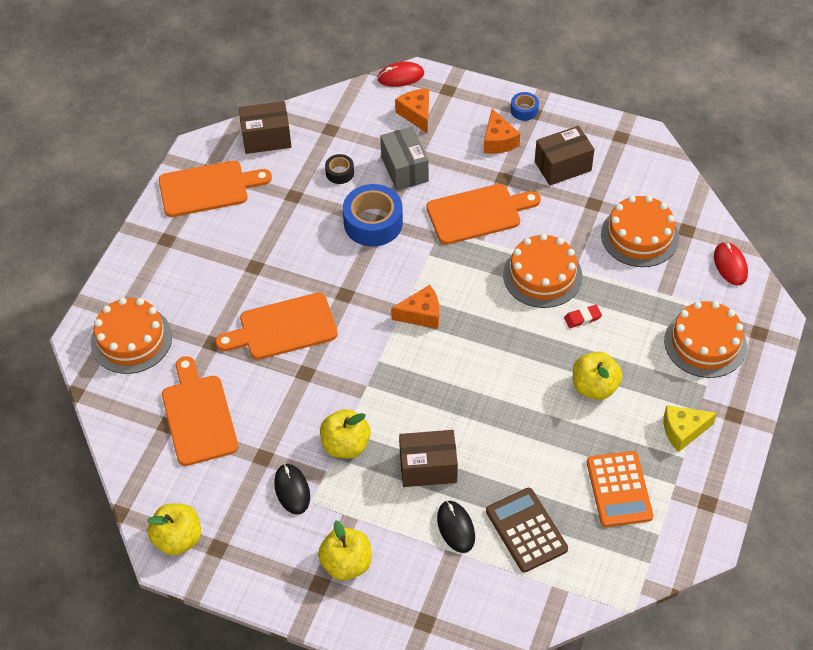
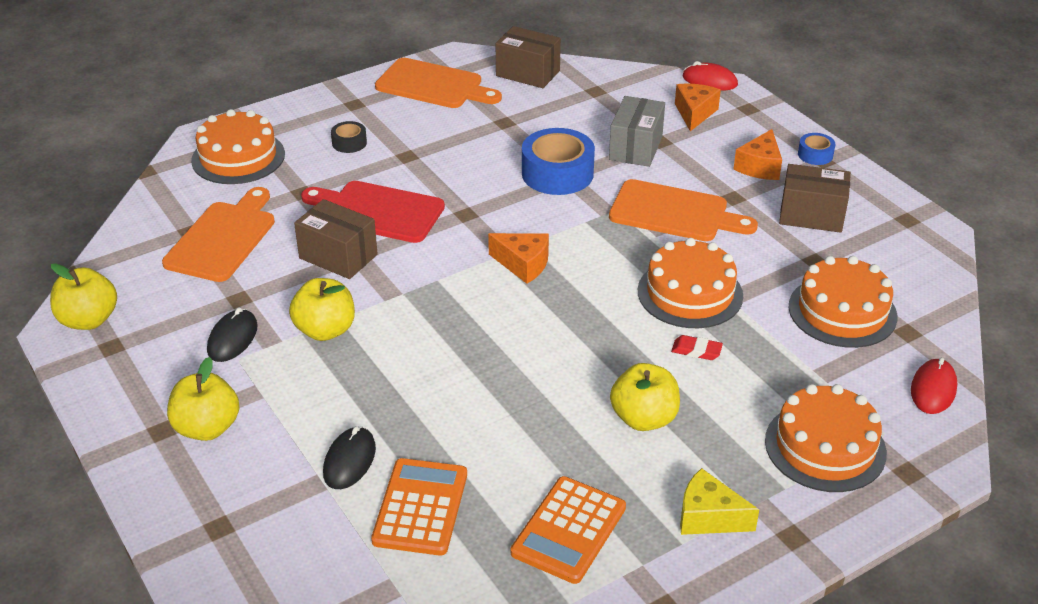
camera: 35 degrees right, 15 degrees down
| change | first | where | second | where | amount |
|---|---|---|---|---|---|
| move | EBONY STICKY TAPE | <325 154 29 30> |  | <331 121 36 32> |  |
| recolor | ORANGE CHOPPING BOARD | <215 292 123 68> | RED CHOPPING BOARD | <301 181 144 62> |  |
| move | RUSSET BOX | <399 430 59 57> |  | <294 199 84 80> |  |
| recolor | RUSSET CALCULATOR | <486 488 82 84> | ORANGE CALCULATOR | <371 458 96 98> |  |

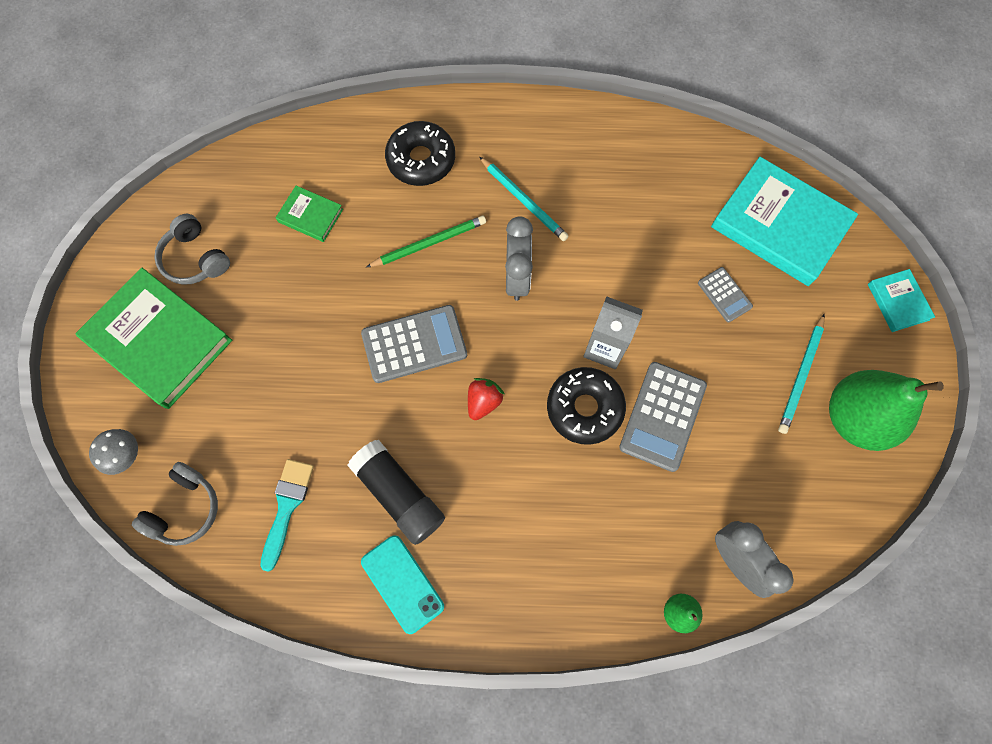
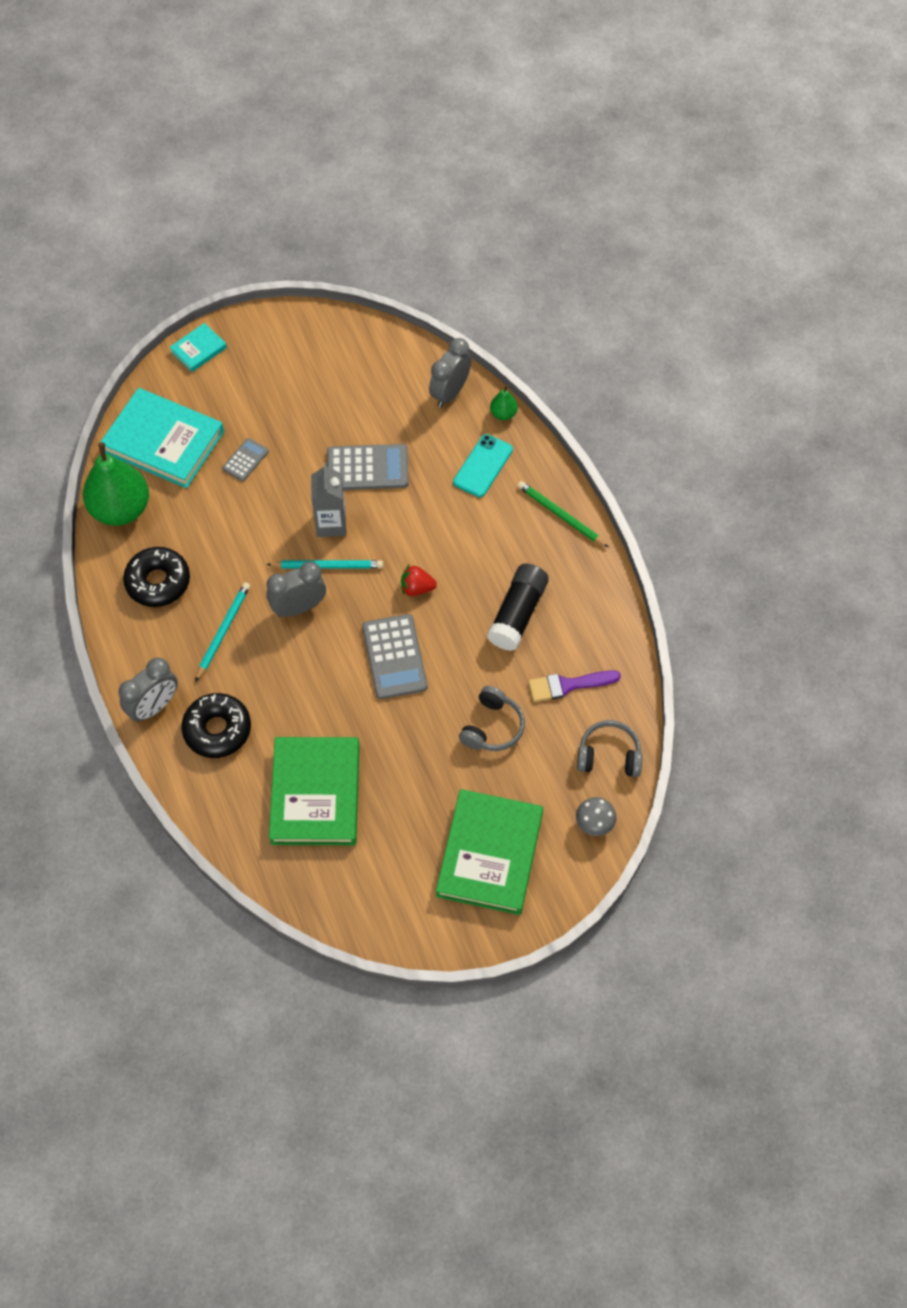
camera: 115 degrees left, 10 degrees down
| change | first | where | second | where | amount |
|---|---|---|---|---|---|
| rotate | TEAL BOOK | <711 157 147 129> |  | <101 388 123 100> | 75 degrees counterclockwise |
| resize | EMERALD BOOK | <276 186 67 56> |  | <269 737 91 108> | x2.11 |
| move | GREY HEADSET | <154 214 76 71> |  | <459 686 66 65> |  |
| move | EMERALD WOODEN PENCIL | <366 216 120 51> |  | <518 481 91 67> |  |
| rotate | GREY CALCULATOR | <361 305 106 78> |  | <362 614 66 85> | 150 degrees counterclockwise |
| move | TEAL WOODEN PENCIL | <778 314 47 120> |  | <266 560 117 9> |  |
| move | EBONY GLAZED DONUT | <547 367 79 78> |  | <123 547 67 60> |  |
| move | EMERALD TOY PEAR | <829 370 115 81> |  | <83 442 66 84> |  |
| recolor | TEAL PAINT BRUSH | <260 459 54 112> | PURPLE PAINT BRUSH | <528 670 93 32> |  |
| move | TEAL MOBILE PHONE | <361 535 83 99> |  | <453 434 60 63> |  |
| insert |  |  | GREY BEDSIDE CLOCK | <119 657 59 65> |  |

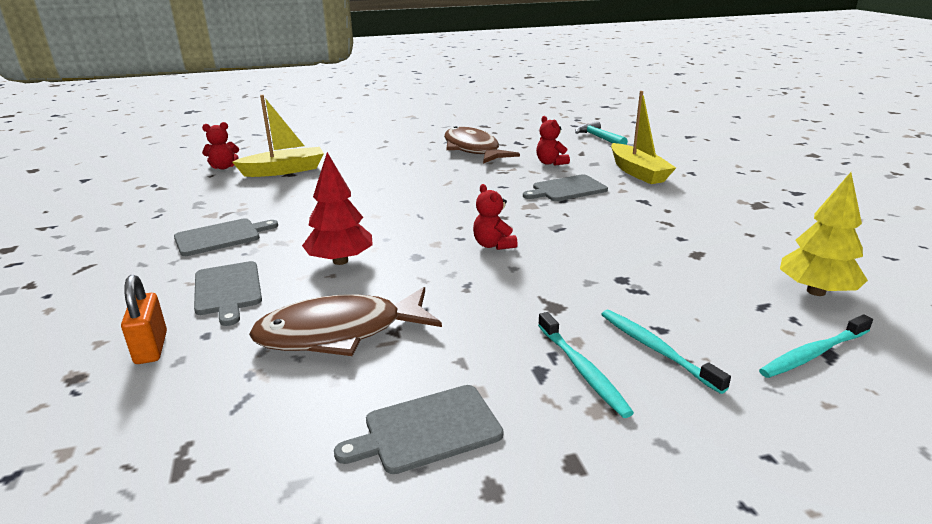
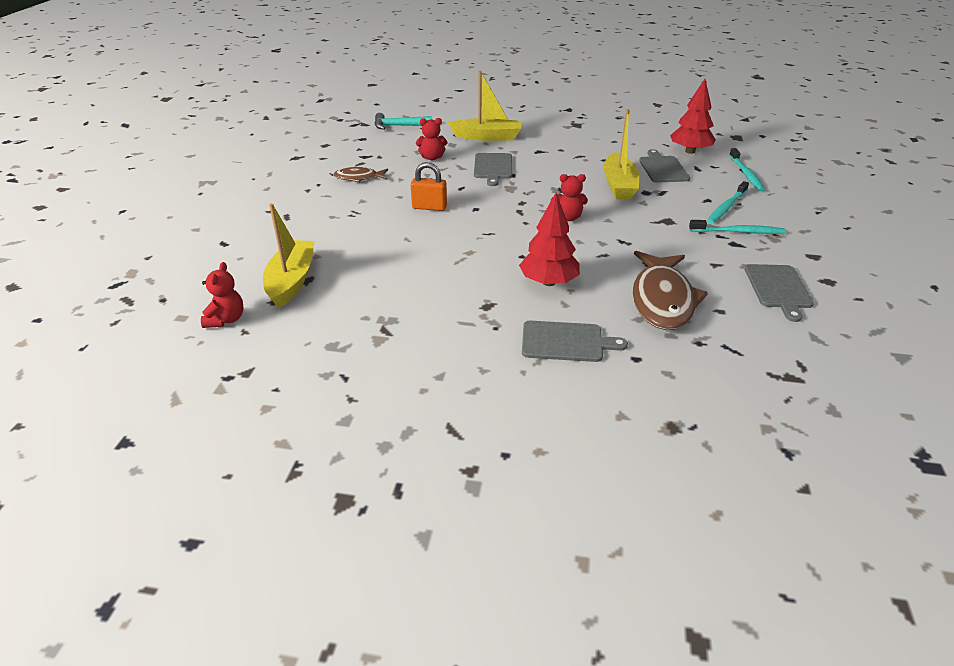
camera: 65 degrees left, 10 degrees up
| change | first | where | second | where | amount |
|---|---|---|---|---|---|
| resize | RUSSET TOY FISH | <444 126 76 38> |  | <334 167 54 16> | x0.53 |
| recolor | GOLDEN TOY TREE | <780 172 88 124> | RED TOY TREE | <670 79 46 75> |  |
| move | GREY CHOPPING BOARD | <174 218 104 38> |  | <639 149 51 34> |  |
| move | ORANGE SMALL LOCK | <121 275 46 89> |  | <411 162 36 49> |  |
| rotate | TEAL TOOTH BRUSH | <601 310 130 84> |  | <707 181 42 42> | 45 degrees counterclockwise |
| insert |  |  | GOLDEN SAILBOAT | <603 109 36 90> |  |

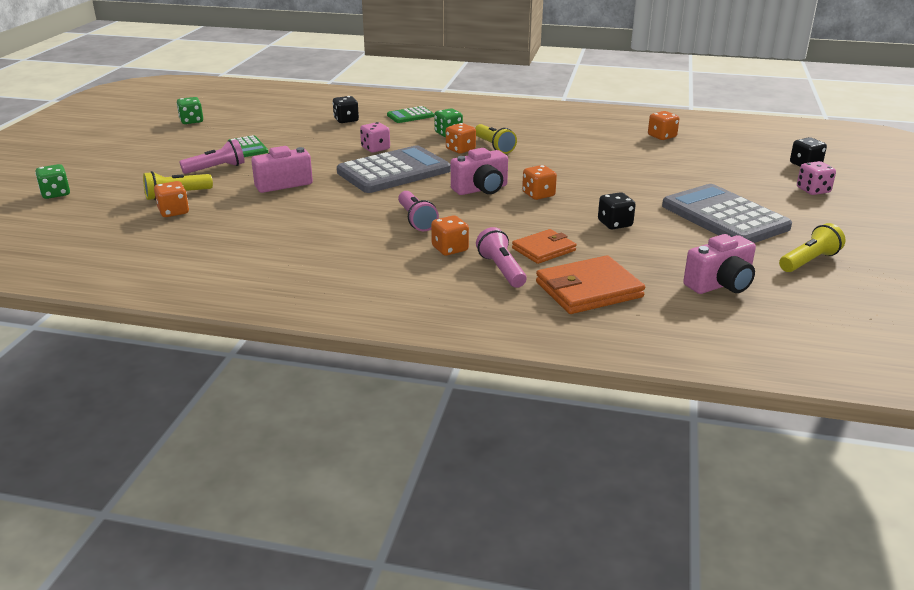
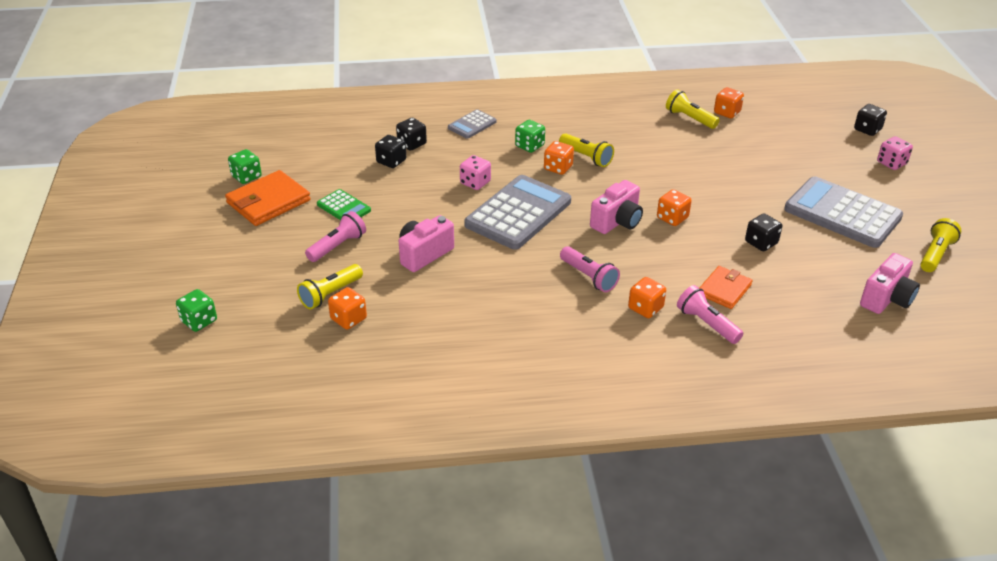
camera: 20 degrees left, 10 degrees up
| change | first | where | second | where | amount |
|---|---|---|---|---|---|
| recolor | EMERALD CALCULATOR | <387 106 47 17> | GREY CALCULATOR | <448 109 49 30> |  |
| move | ORANGE BILLFOLD | <536 255 109 59> |  | <225 170 86 56> |  |
| insert |  |  | GOLDEN FLASHLIGHT | <666 89 54 40> |  |
| insert |  |  | EBONY DICE | <375 135 31 33> |  |

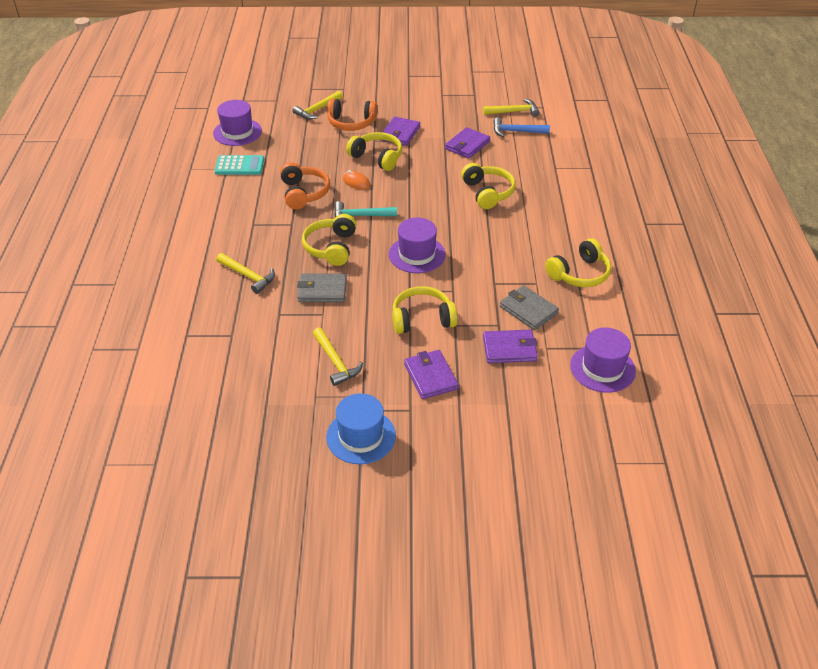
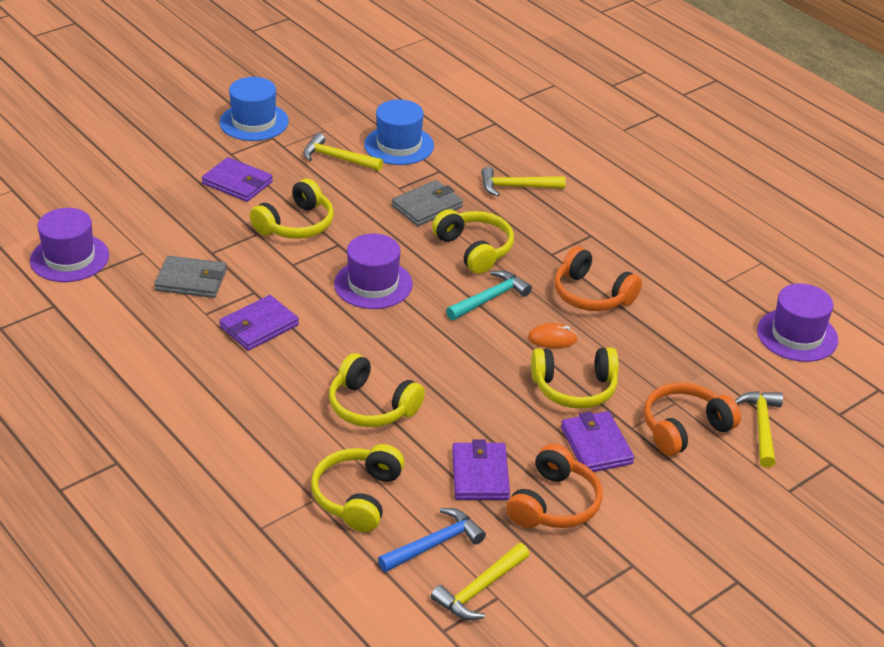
camera: 140 degrees right, 5 degrees down
| change | first | where | second | where | amount |
|---|---|---|---|---|---|
| delete | TEAL CALCULATOR | <215 155 49 20> |  |  |  |
| move | GOLDEN HEADSET | <545 238 66 49> |  | <311 444 93 88> |  |
| move | PURPLE BILLFOLD | <483 330 55 33> |  | <219 295 80 56> |  |
| insert |  |  | ROYAL BLUE HAT | <364 100 70 65> |  |
| insert |  |  | ORANGE HEADSET | <506 444 97 84> |  |

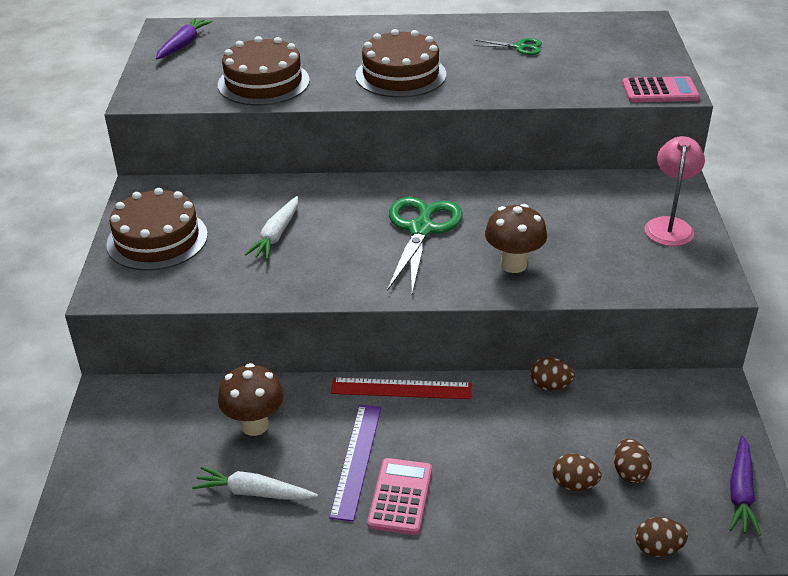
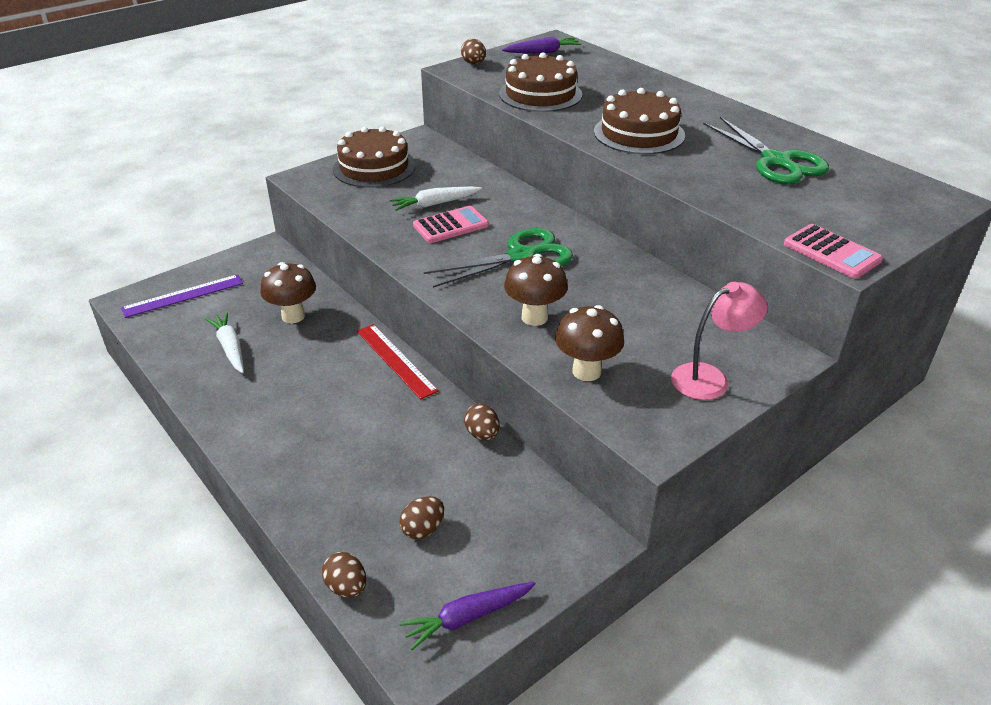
camera: 50 degrees right, 0 degrees up
| change | first | where | second | where | amount |
|---|---|---|---|---|---|
| resize | EMERALD SHEARS | <474 38 68 17> |  | <703 117 126 67> | x2.00 |
| move | PURPLE RULER | <329 405 52 117> |  | <121 274 122 44> |  |
| move | RUSSET EGG | <553 454 49 37> |  | <461 39 25 25> |  |
| move | PINK CALCULATOR | <367 458 65 77> |  | <413 206 76 37> |  |
| insert |  |  | RUSSET TOADSTOOL | <555 305 69 76> |  |

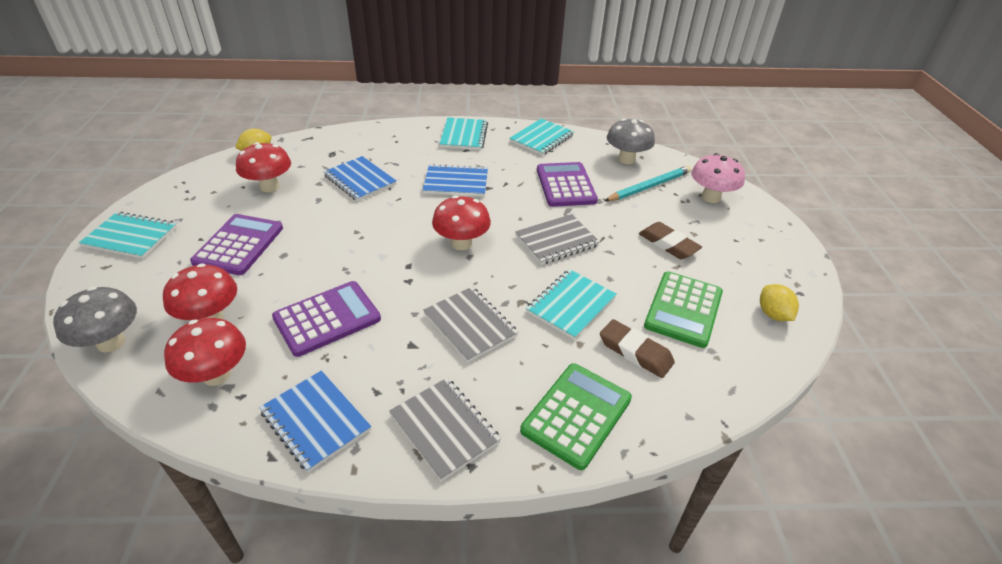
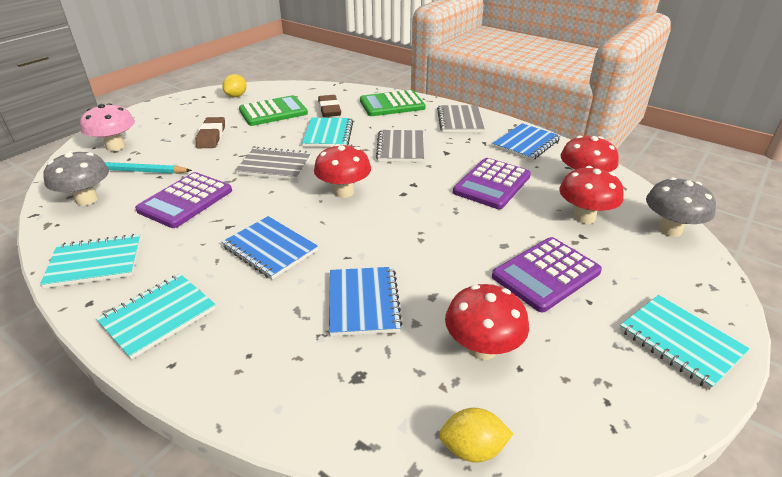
camera: 140 degrees left, 5 degrees down
| change | first | where | second | where | amount |
|---|---|---|---|---|---|
| rotate | TEAL NOTEPAD | <526 269 91 71> |  | <302 117 51 30> | 75 degrees counterclockwise |
| rotate | PURPLE CALCULATOR | <272 281 109 76> |  | <453 158 78 51> | 60 degrees counterclockwise |
| rotate | ROYAL BLUE NOTEPAD | <259 371 112 102> |  | <492 123 68 38> | 45 degrees clockwise |

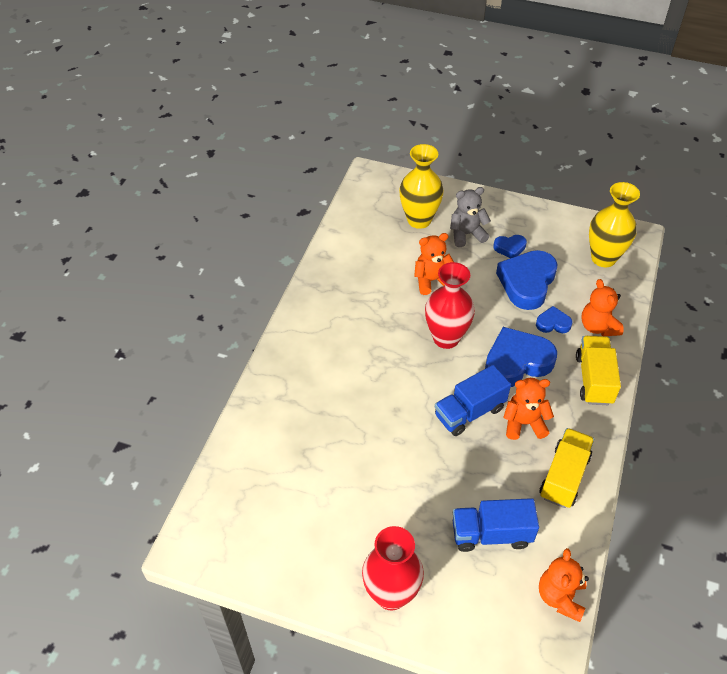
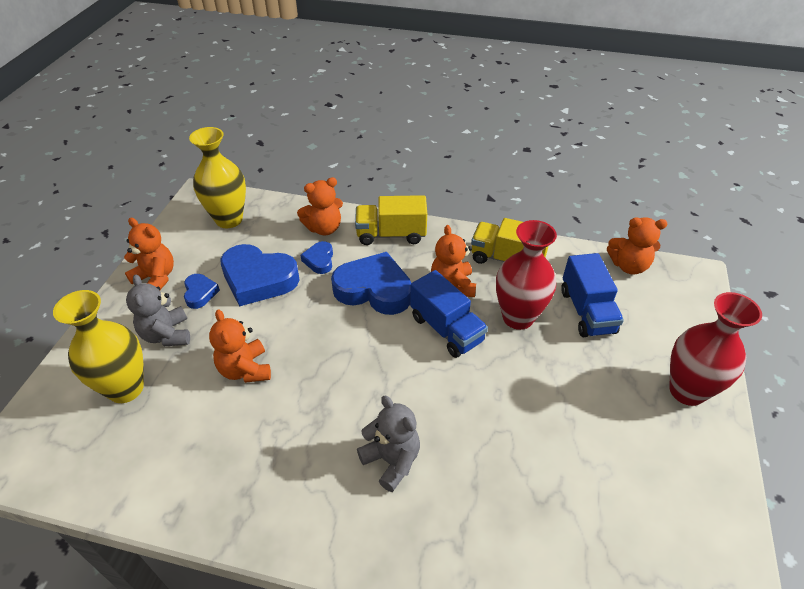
camera: 95 degrees left, 5 degrees down
| change | first | where | second | where | amount |
|---|---|---|---|---|---|
| move | RED FLOWER VASE | <425 262 50 87> |  | <496 220 61 110> |  |
| rotate | ROYAL BLUE HEART SHAPE | <485 327 72 60> |  | <331 252 80 63> | 135 degrees clockwise |
| insert |  |  | ORANGE TEDDY | <124 218 50 73> |  |
| insert |  |  | GREY TEDDY | <357 396 63 96> |  |

